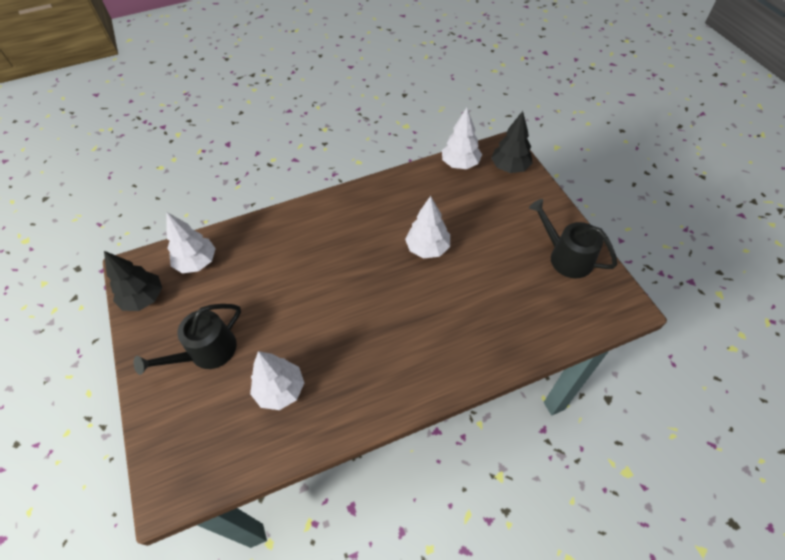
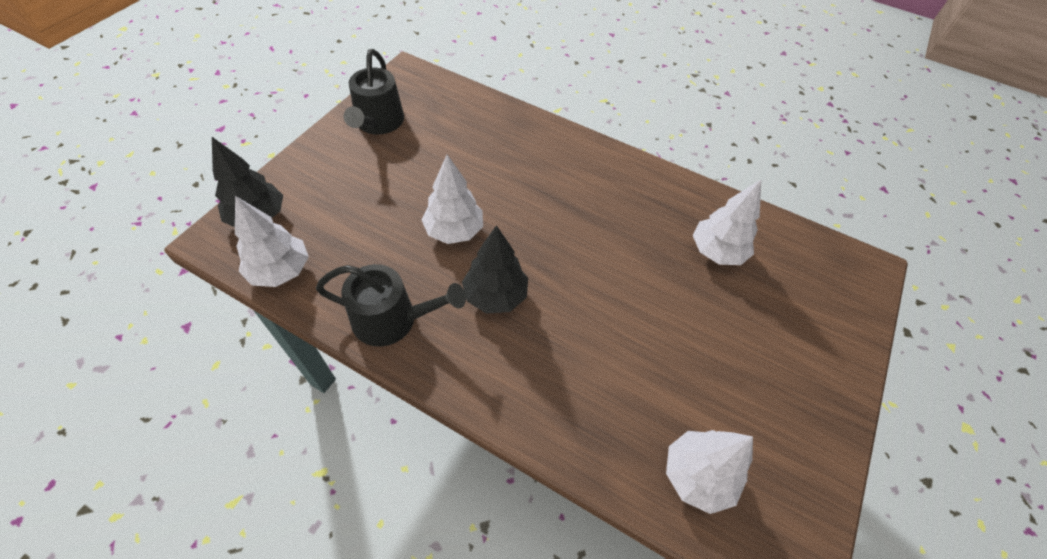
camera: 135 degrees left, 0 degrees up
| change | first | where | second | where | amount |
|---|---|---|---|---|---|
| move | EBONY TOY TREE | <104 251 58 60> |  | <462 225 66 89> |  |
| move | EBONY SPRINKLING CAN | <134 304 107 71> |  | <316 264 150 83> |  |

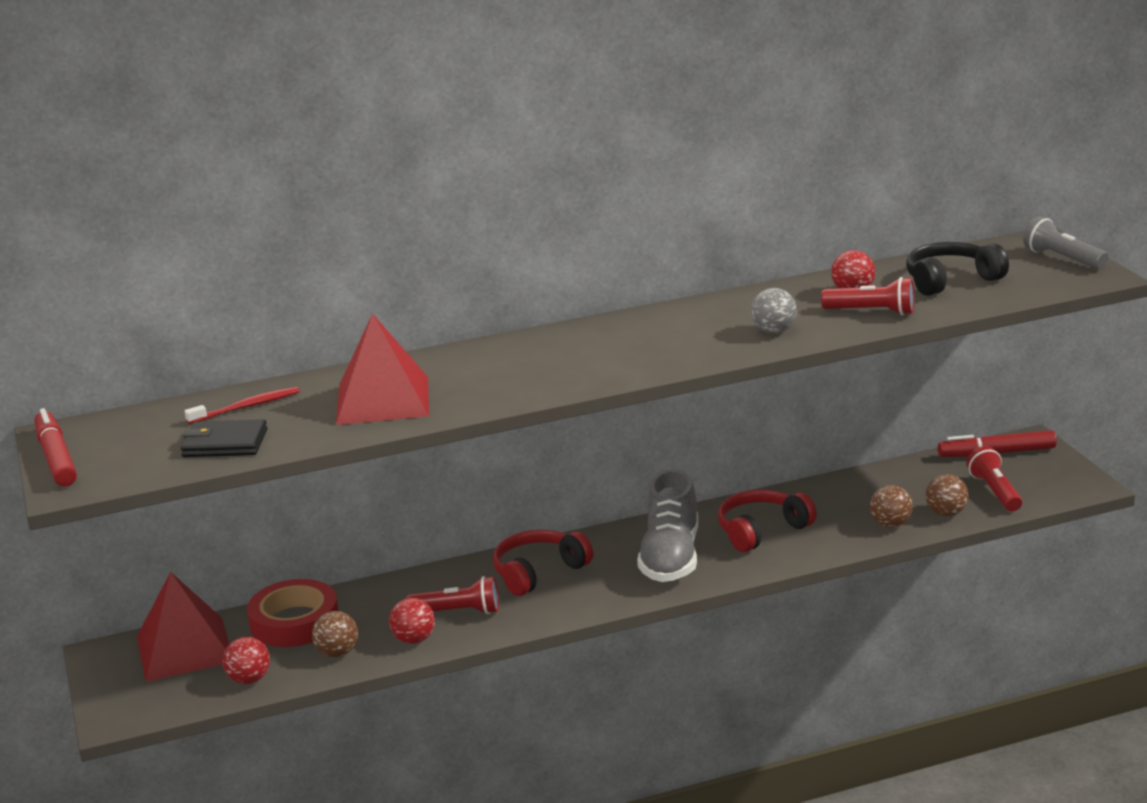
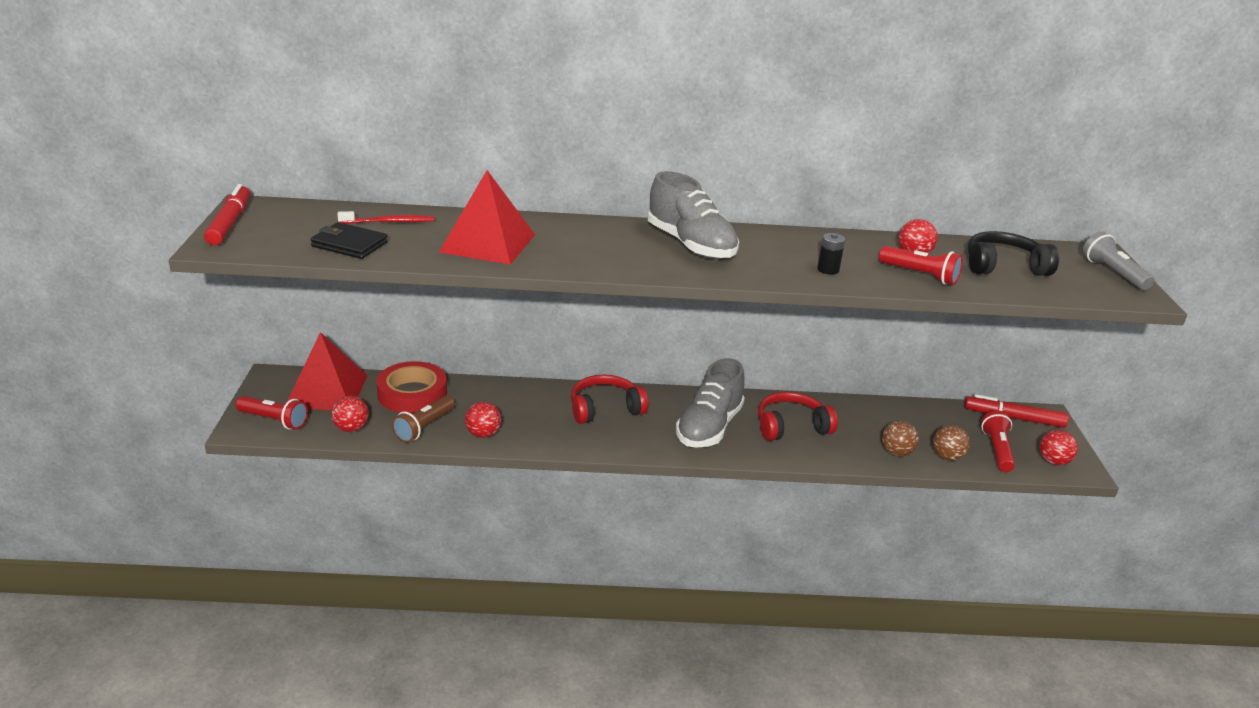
camera: 15 degrees right, 5 degrees up
| change | first | where | second | where | amount |
|---|---|---|---|---|---|
| replace | GREY SPHERE | <751 288 46 46> | EBONY AA BATTERY | <817 233 28 42> |  |
| move | RED FLASHLIGHT | <406 576 93 38> |  | <235 396 73 34> |  |
| replace | RUSSET SPHERE | <312 611 46 46> | RUSSET FLASHLIGHT | <392 396 63 47> |  |
| insert |  |  | GREY SHOE | <648 171 91 88> |  |
| insert |  |  | RED SPHERE | <1039 430 39 36> |  |

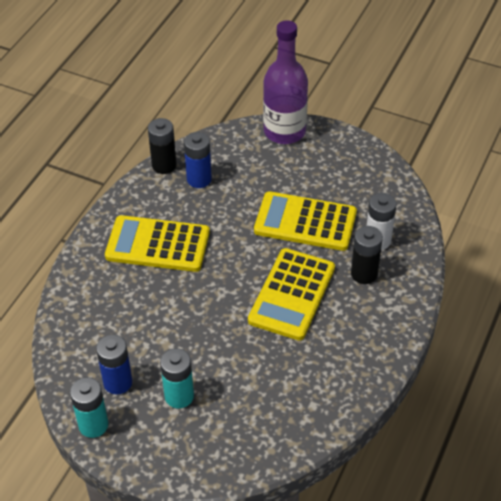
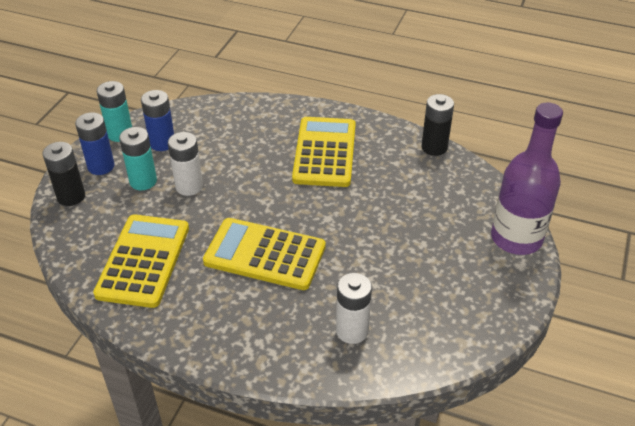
camera: 85 degrees right, 5 degrees down
| change | first | where | second | where | amount |
|---|---|---|---|---|---|
| move | ROYAL BLUE AA BATTERY | <184 132 28 56> |  | <75 112 40 63> |  |
| move | GOLDEN CALCULATOR | <254 191 103 60> |  | <93 215 96 93> |  |
| move | EBONY AA BATTERY | <351 226 32 58> |  | <42 142 43 64> |  |
| insert |  |  | SNOW-WHITE AA BATTERY | <168 132 35 64> |  |

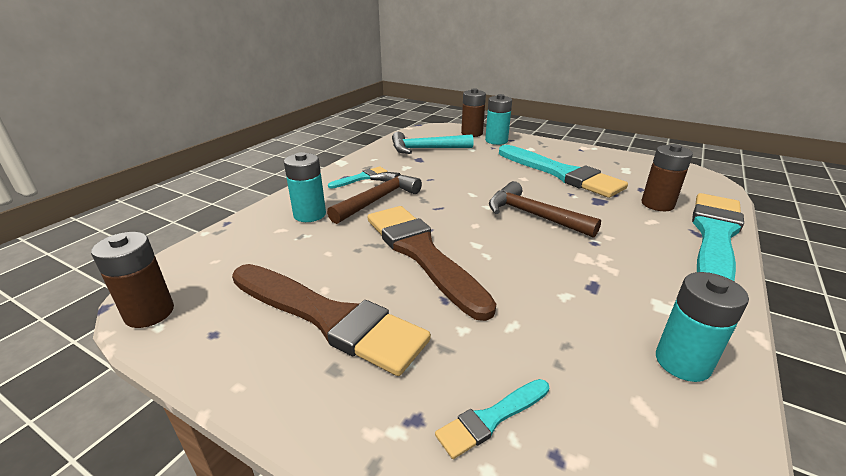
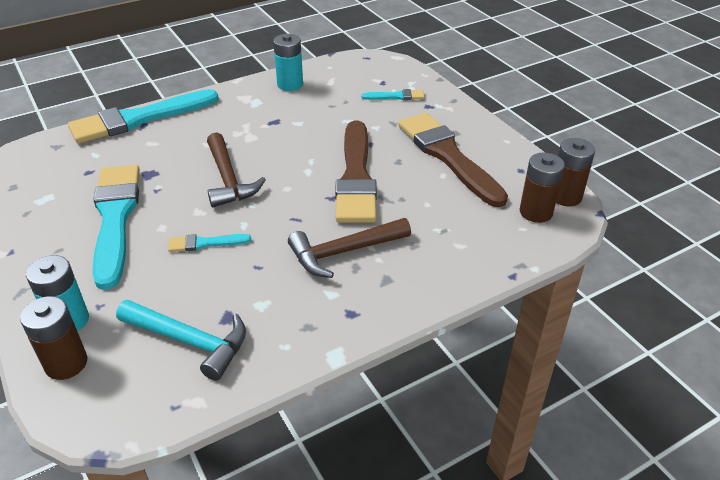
camera: 150 degrees left, 10 degrees up
| change | first | where | second | where | amount |
|---|---|---|---|---|---|
| move | RUSSET AA BATTERY | <641 144 52 67> |  | <520 153 45 70> |  |
| delete | TEAL AA BATTERY | <284 152 42 70> |  |  |  |
| move | TEAL PAINT BRUSH | <328 166 59 23> |  | <168 234 83 18> |  |

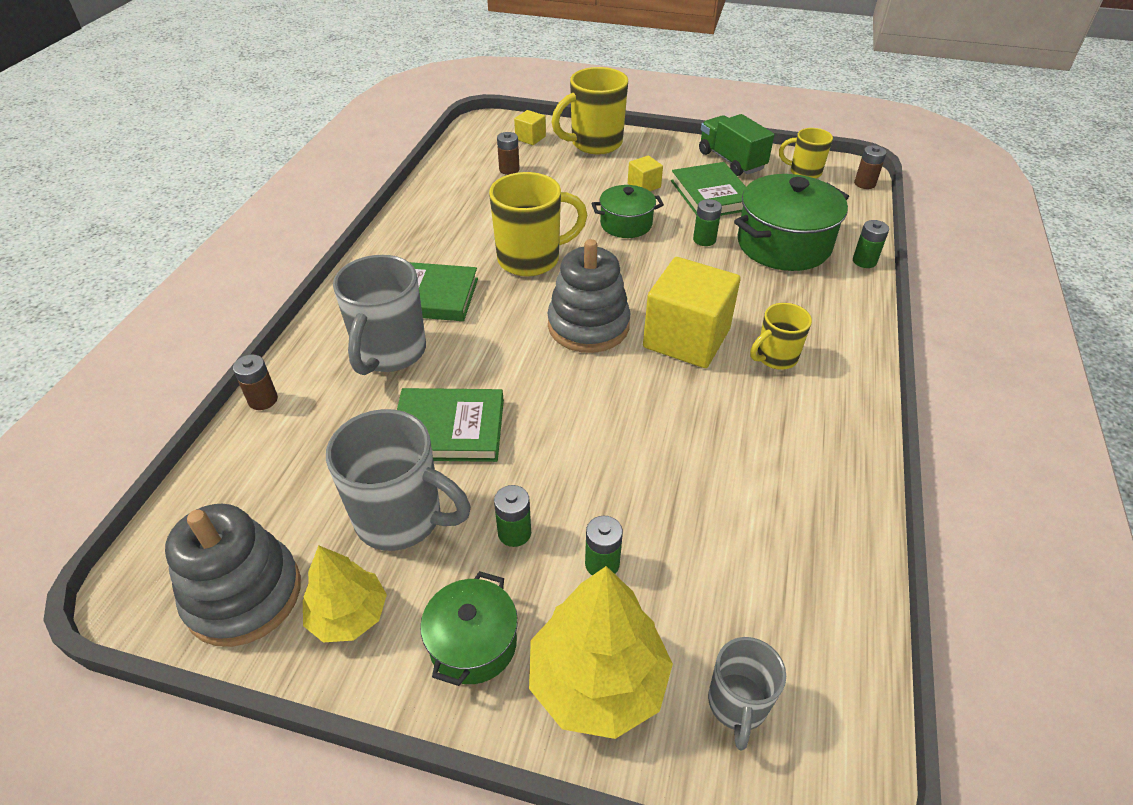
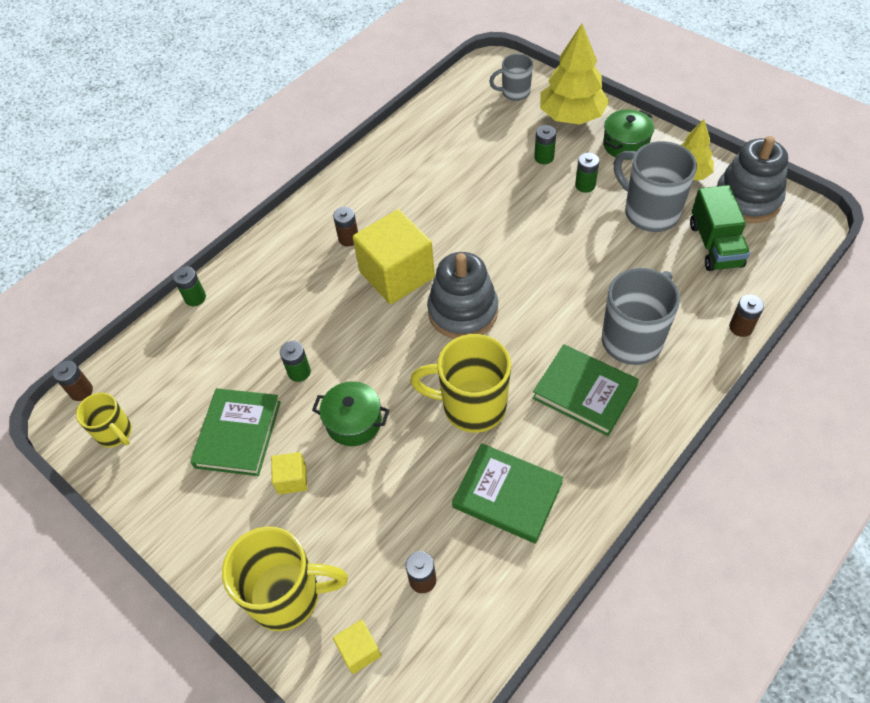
camera: 150 degrees left, 10 degrees up
| change | first | where | second | where | amount |
|---|---|---|---|---|---|
| move | EMERALD LORRY | <699 114 75 62> |  | <690 185 60 86> |  |
| delete | EMERALD POT | <734 174 115 97> |  |  |  |
| replace | GOLDEN COFFEE MUG | <750 303 62 67> | RUSSET AA BATTERY | <333 207 25 40> |  |
| move | EMERALD BOOK | <397 388 107 74> |  | <452 443 111 101> |  |
| rotate | GREY COFFEE MUG | <708 637 78 114> |  | <489 54 44 47> | 135 degrees counterclockwise |

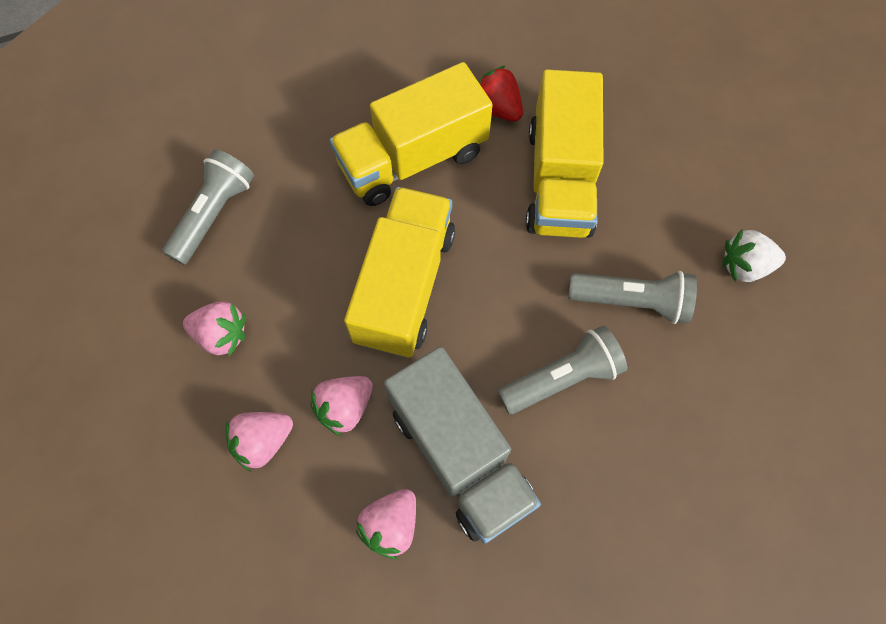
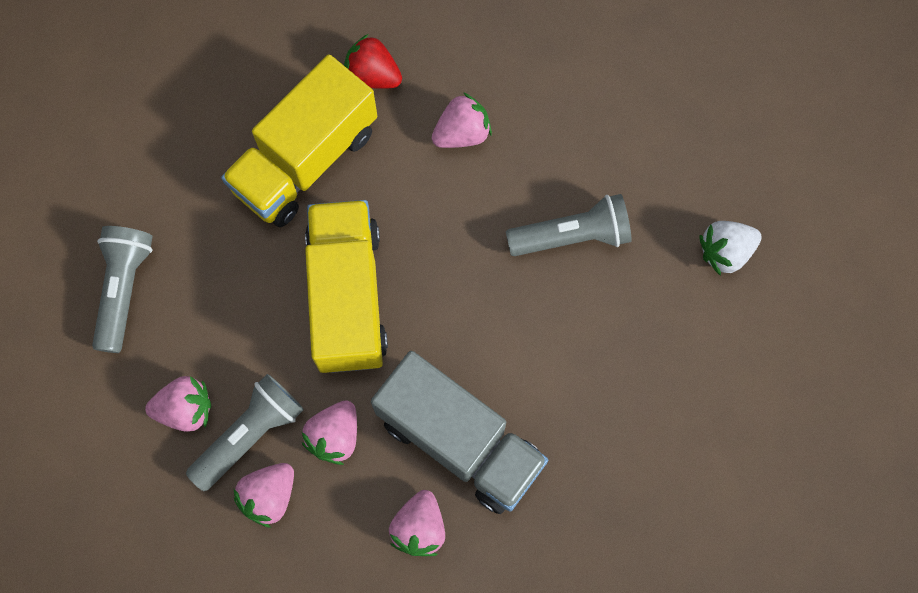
camera: 20 degrees left, 5 degrees up
| change | first | where | second | where | amount |
|---|---|---|---|---|---|
| replace | GOLDEN LORRY | <526 69 77 169> | PINK STRAWBERRY | <432 92 60 56> |  |
| move | SNOW-WHITE STRAWBERRY | <722 229 64 53> |  | <699 221 63 55> |  |
| move | GREY FLASHLIGHT | <498 326 129 88> |  | <186 374 118 117> |  |

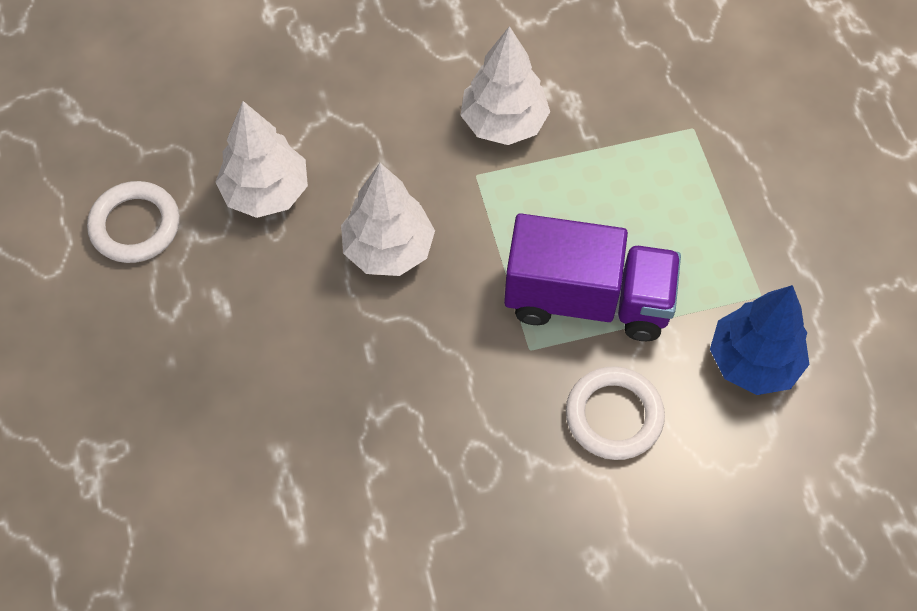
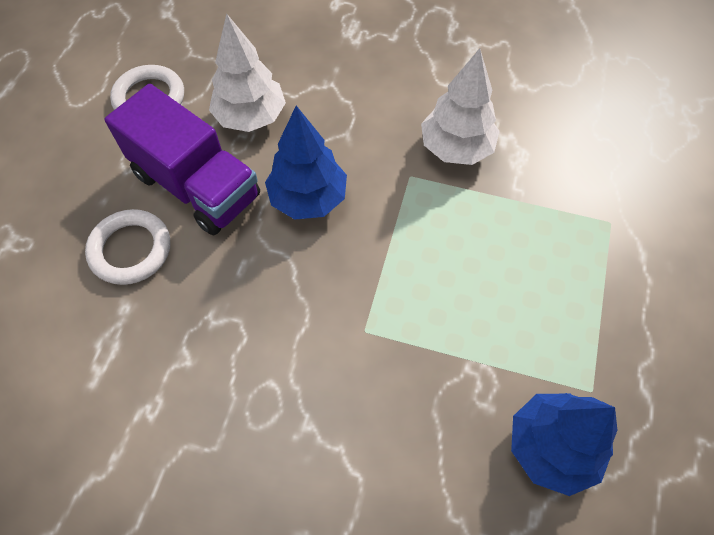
camera: 30 degrees right, 0 degrees up
| change | first | where | second | where | amount |
|---|---|---|---|---|---|
| recolor | SNOW-WHITE TOY TREE | <341 163 94 113> | ROYAL BLUE TOY TREE | <265 106 82 114> |  |
| move | PURPLE LORRY | <504 213 177 128> |  | <104 84 156 152> |  |
| move | SNOW-WHITE HOOP | <566 366 99 94> |  | <85 209 85 76> |  |

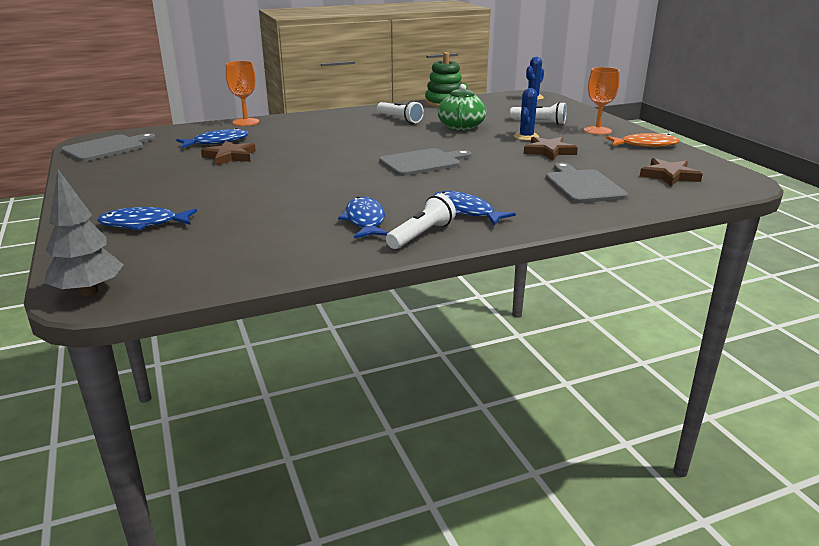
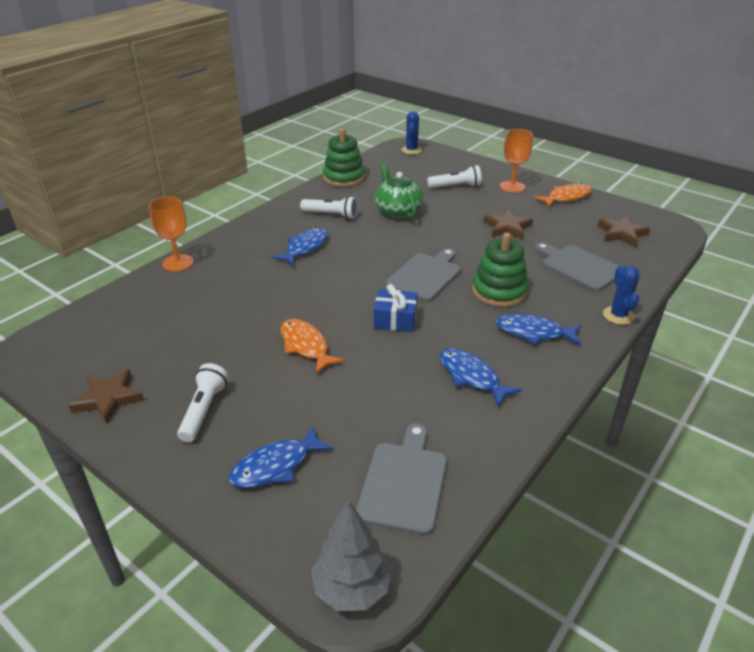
camera: 30 degrees left, 10 degrees up
| change | first | where | second | where | amount |
|---|---|---|---|---|---|
| move | ROYAL BLUE CACTUS | <514 88 25 53> |  | <603 265 36 60> |  |
| move | ROYAL BLUE TOY FISH | <176 128 72 20> |  | <272 228 56 37> |  |
| move | GREY CHOPPING BOARD | <61 133 95 29> |  | <356 423 91 112> |  |
| move | RUSSET FIVE-POINTED STAR | <201 141 55 25> |  | <69 369 75 55> |  |
| move | SNOW-WHITE FLASHLIGHT | <386 194 70 55> |  | <177 363 51 79> |  |
| insert |  |  | EMERALD RING STACKER | <472 233 56 74> |  |
| insert |  |  | ROYAL BLUE GIFT | <374 284 44 48> |  |
| insert |  |  | ORANGE TOY FISH | <281 319 64 55> |  |

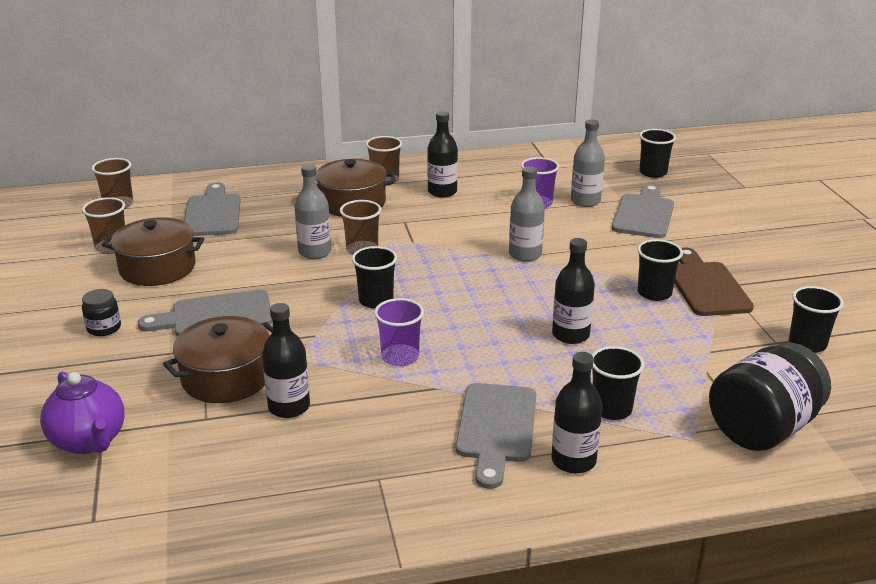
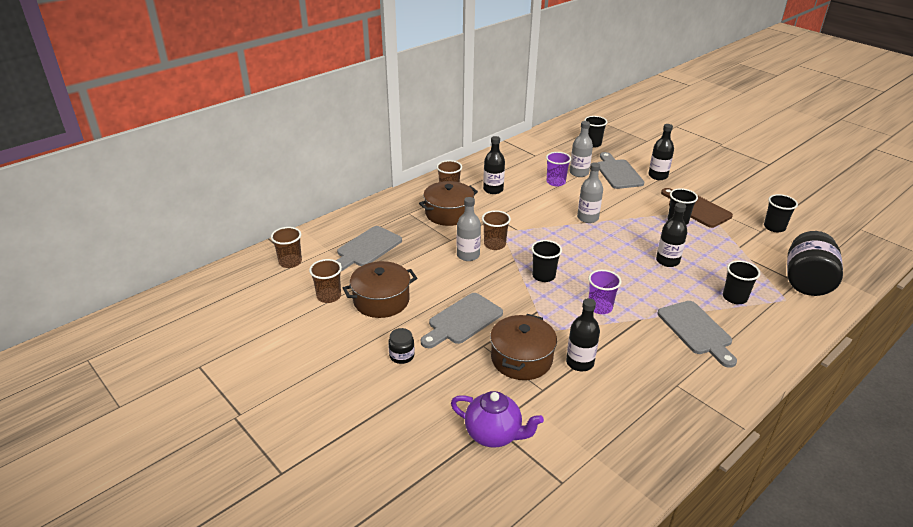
camera: 30 degrees left, 5 degrees up
| change | first | where | second | where | amount |
|---|---|---|---|---|---|
| rotate | GREY CHOPPING BOARD | <184 183 57 53> |  | <336 226 66 45> | 105 degrees counterclockwise |
| move | EBONY FLASK | <551 352 51 122> |  | <648 124 26 56> |  |

